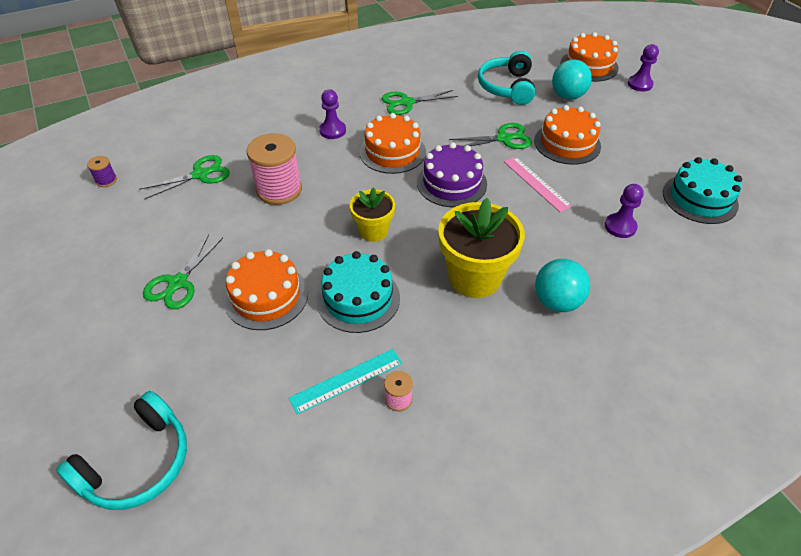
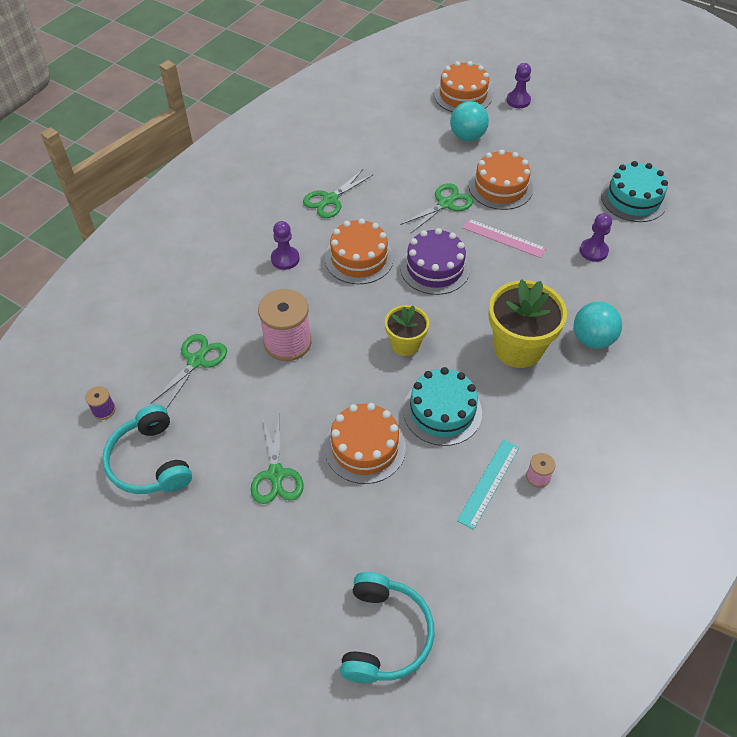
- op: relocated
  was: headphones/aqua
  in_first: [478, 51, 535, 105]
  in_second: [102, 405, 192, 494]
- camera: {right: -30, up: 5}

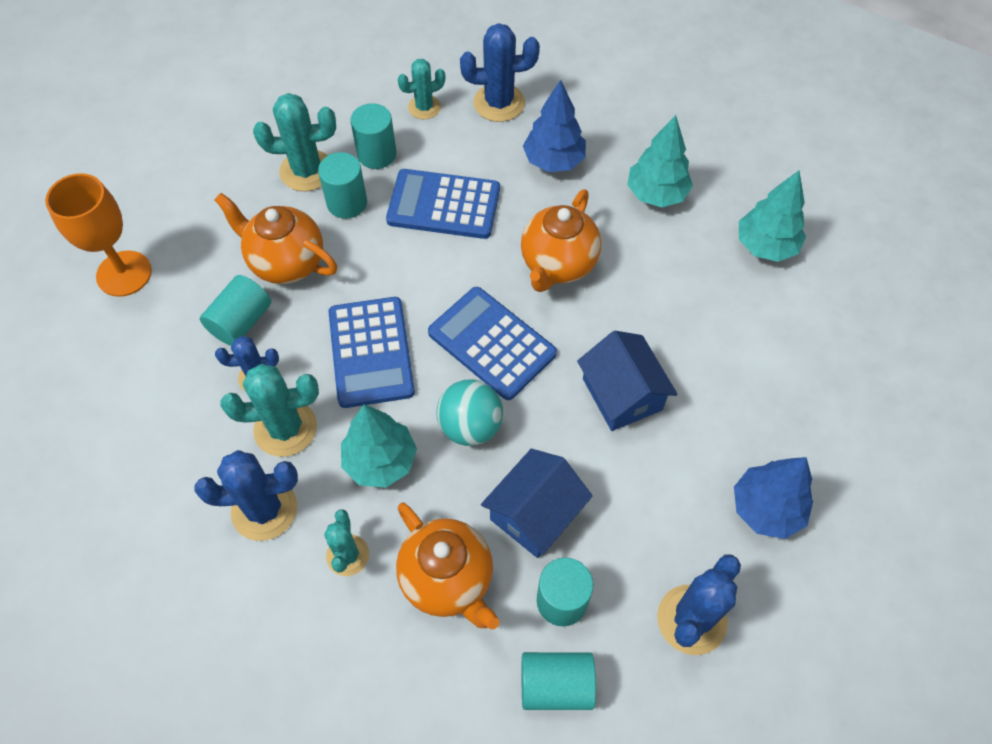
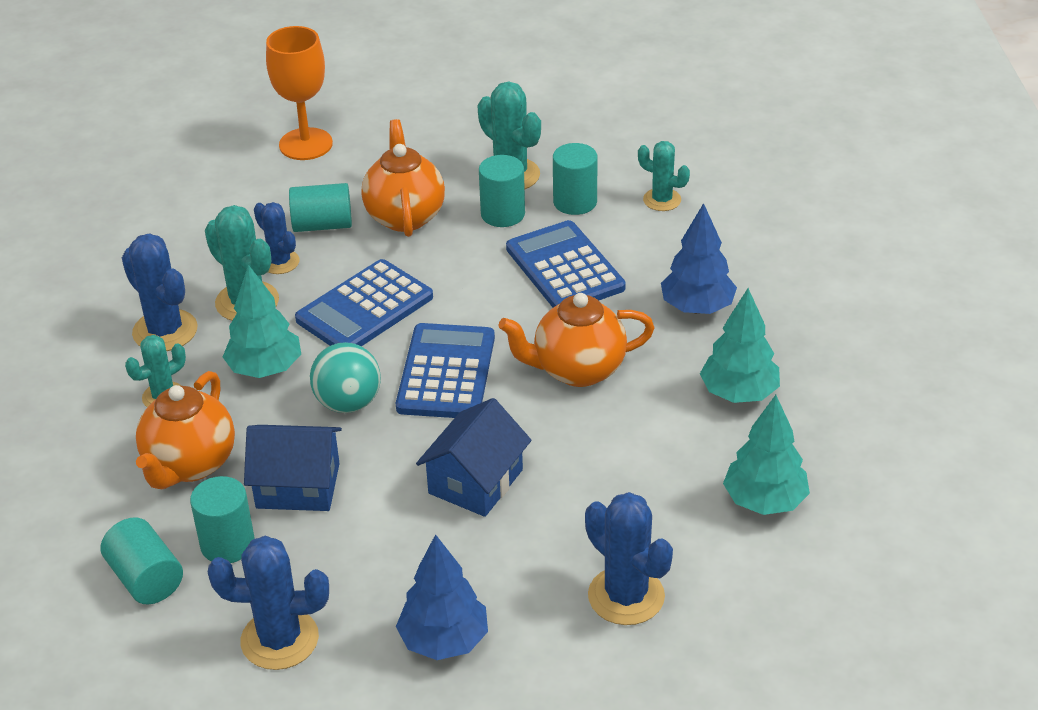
- op: relocated
  was: prickly plant/cobalt
  in_first: [460, 23, 540, 122]
  in_second: [585, 492, 673, 625]
- camera: {right: 55, up: -20}

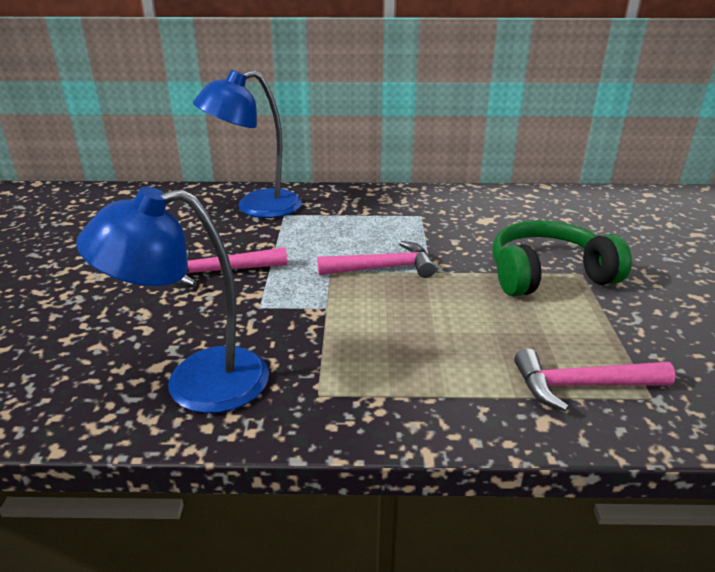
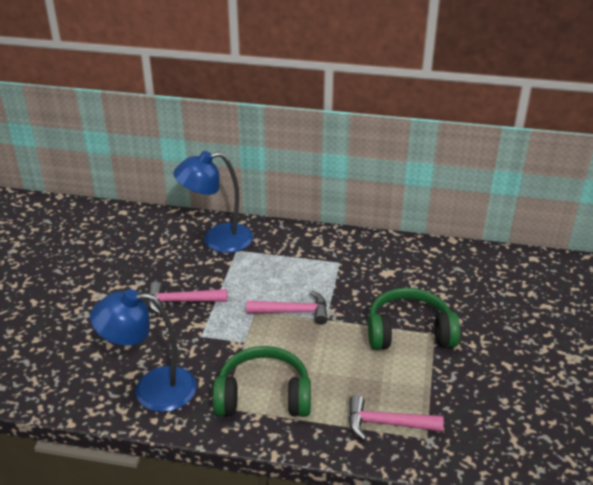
- op: appeared
  now: headphones/leaf-green
  in_second: [213, 346, 311, 417]
- camera: {right: 10, up: 5}

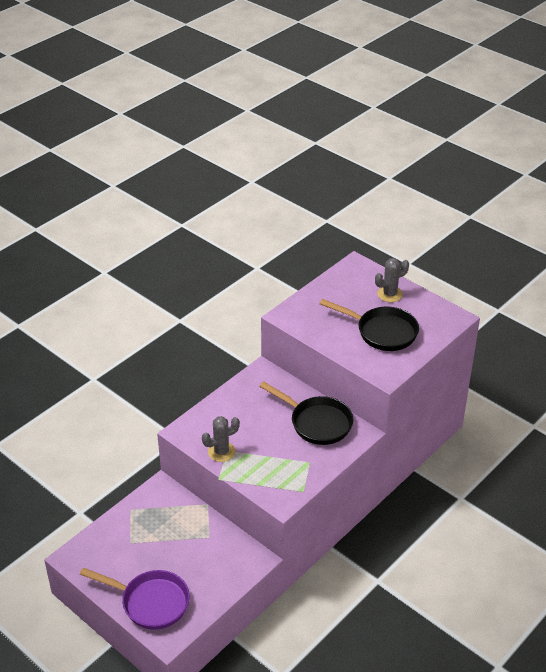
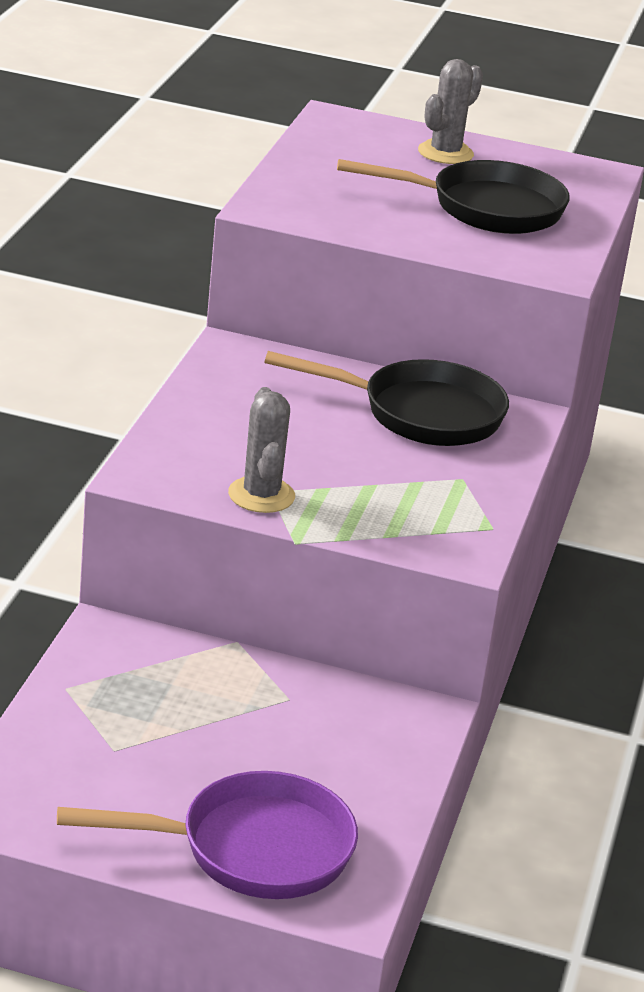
- op: spun
  was: prickly plant/gray
  in_first: [202, 416, 240, 462]
  in_second: [228, 387, 295, 513]
  clockwise: -45
- camera: {right: -30, up: -10}

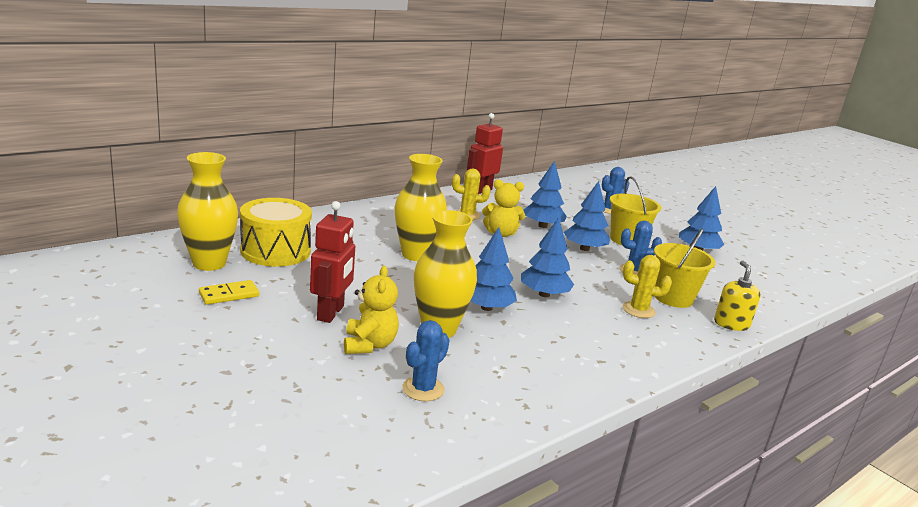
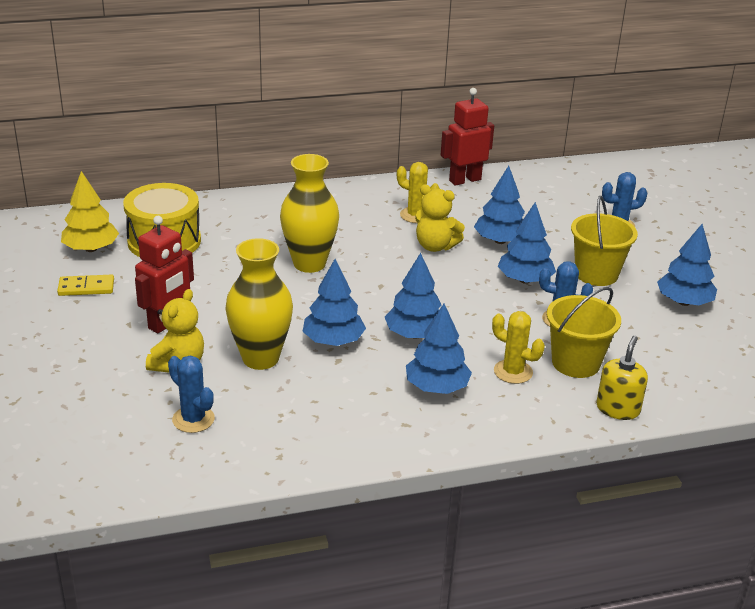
- op: exchanged
  was: vase/bright yellow
  now: toy tree/bright yellow
  in_first: [177, 152, 238, 271]
  in_second: [61, 171, 119, 252]
- op: spun
  was: prickly plant/cobalt
  in_first: [402, 320, 449, 401]
  in_second: [168, 355, 215, 433]
  clockwise: 75
- op: appeared
  now: toy tree/cobalt
  in_second: [406, 304, 472, 394]
- camera: {right: 25, up: 10}

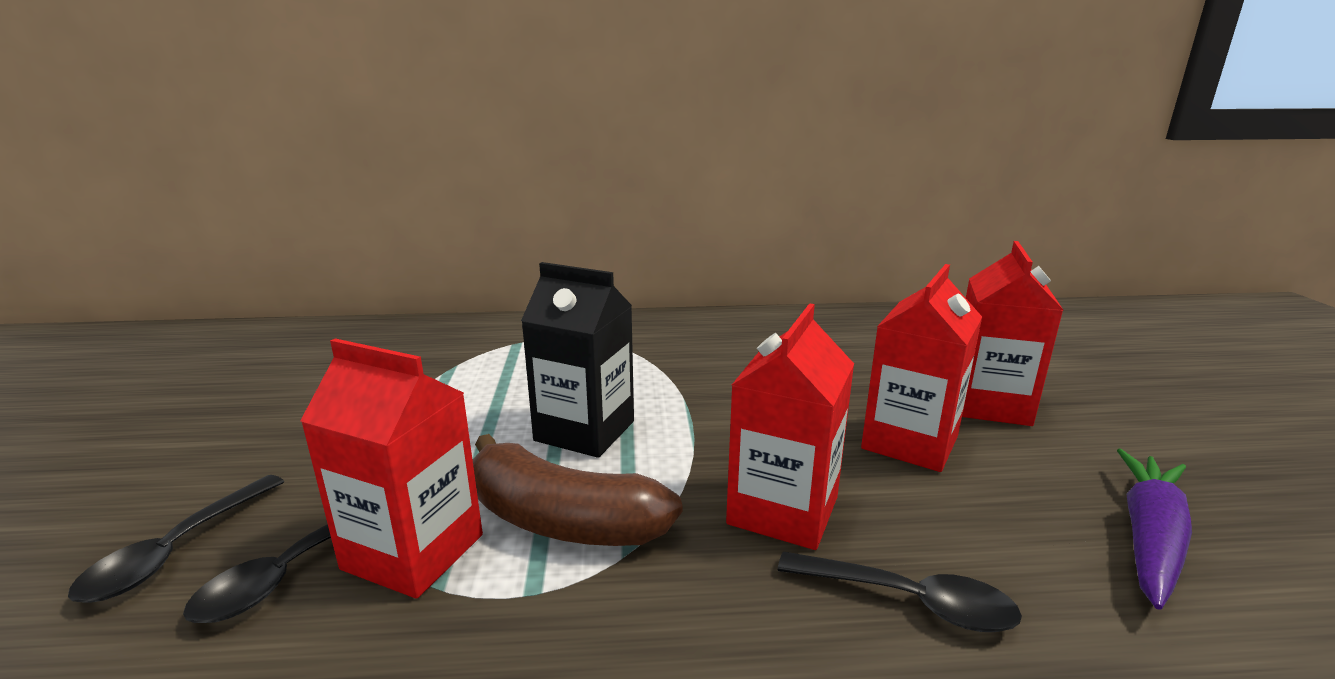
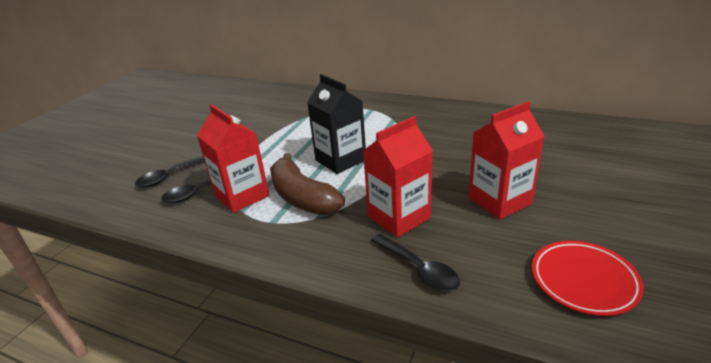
- op: missing
  was: juice carton/crimson
  in_first: [962, 241, 1063, 426]
- op: exchanged
  was: toy carrot/violet
  now: plate/crimson
  in_first: [1117, 449, 1192, 610]
  in_second: [532, 241, 644, 316]
- camera: {right: 30, up: 10}

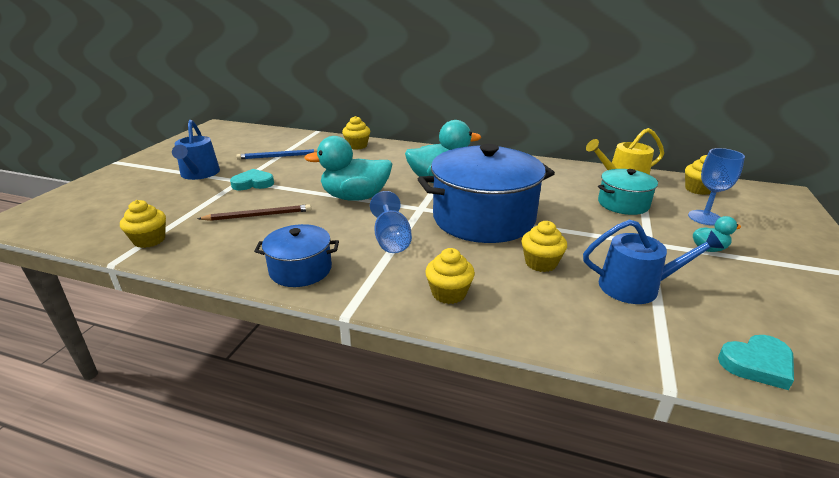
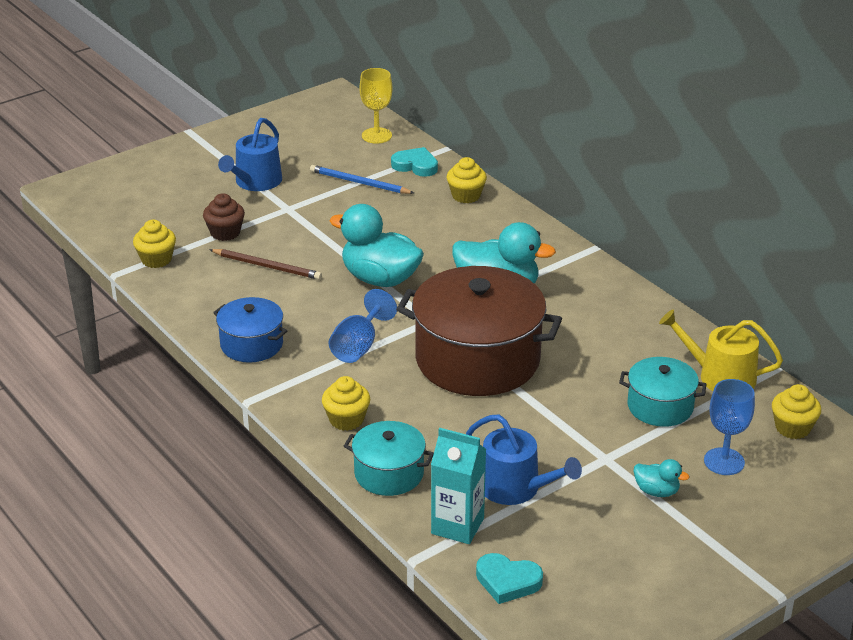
- op: colour
  was: pot/cobalt
  now: pot/brown
  in_first: [418, 144, 555, 243]
  in_second: [396, 266, 562, 396]
- op: relocated
  was: heart shape/aqua
  in_first: [230, 169, 274, 190]
  in_second: [391, 147, 438, 177]
- op: missing
  was: fairy cake/bright yellow
  in_first: [521, 221, 567, 272]
- op: appeared
  now: wine glass/bright yellow
  in_second: [359, 68, 392, 144]
- op: appeared
  now: fairy cake/brown
  in_second: [203, 193, 245, 241]
- op: appeared
  now: pot/aqua
  in_second: [344, 421, 434, 496]
- op: appeared
  now: juice carton/aqua
  in_second: [431, 428, 486, 544]
- camera: {right: 35, up: 5}

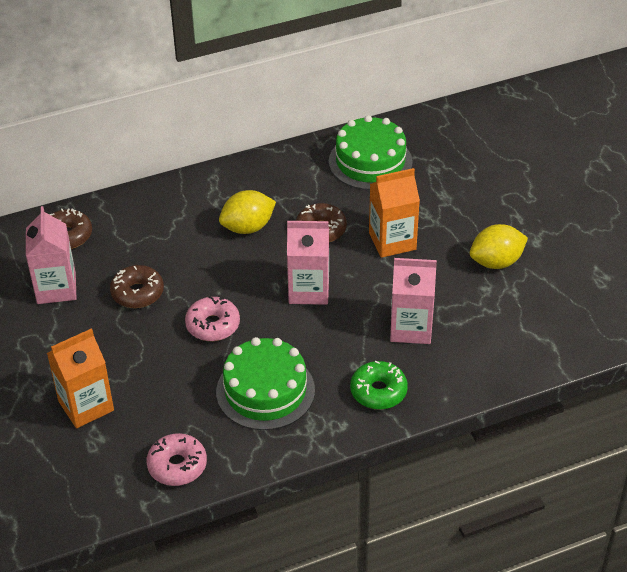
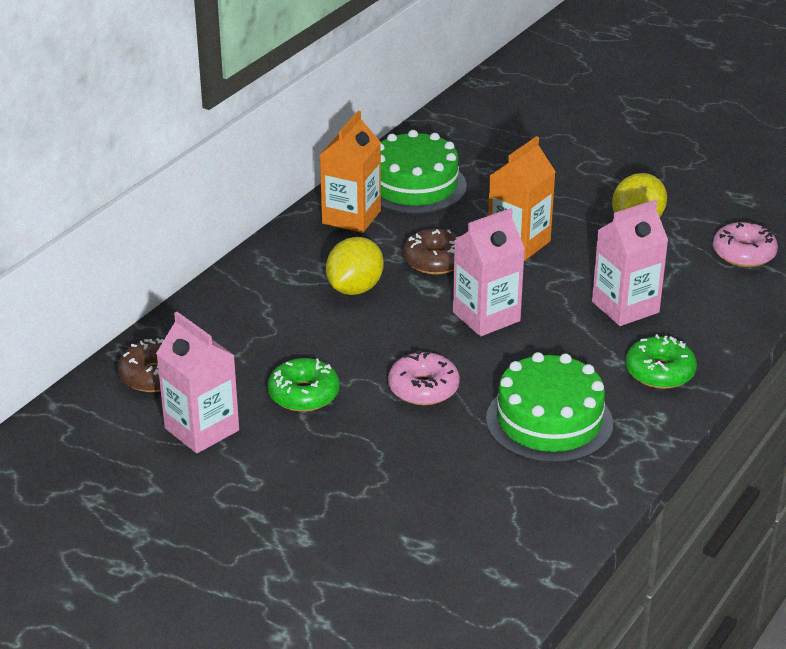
- op: colour
  was: donut/brown
  now: donut/leaf-green
  in_first: [110, 265, 164, 308]
  in_second: [267, 358, 339, 412]
- op: relocated
  was: juice carton/orange
  in_first: [47, 328, 114, 428]
  in_second: [320, 111, 381, 233]
- op: relocated
  was: donut/rosy
  in_first: [146, 433, 207, 486]
  in_second: [713, 221, 778, 267]
- camera: {right: -35, up: -10}

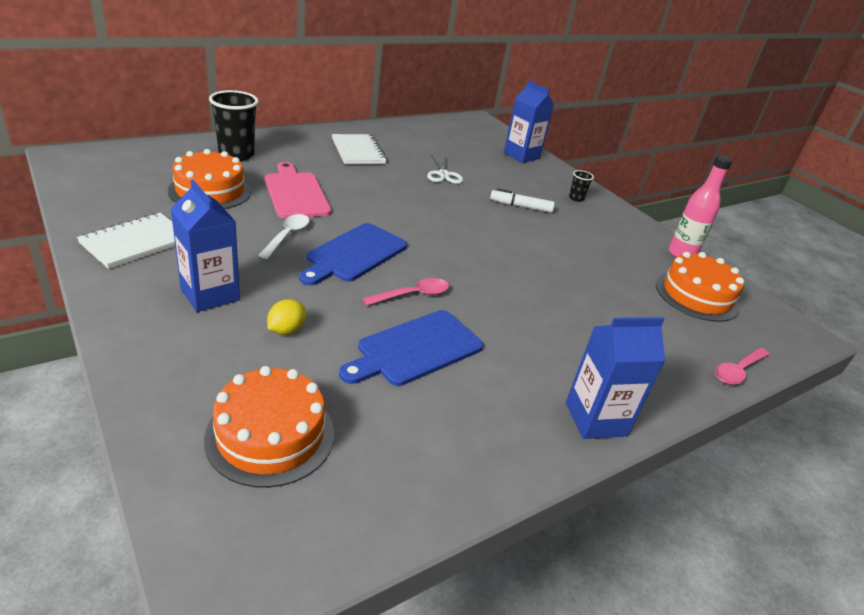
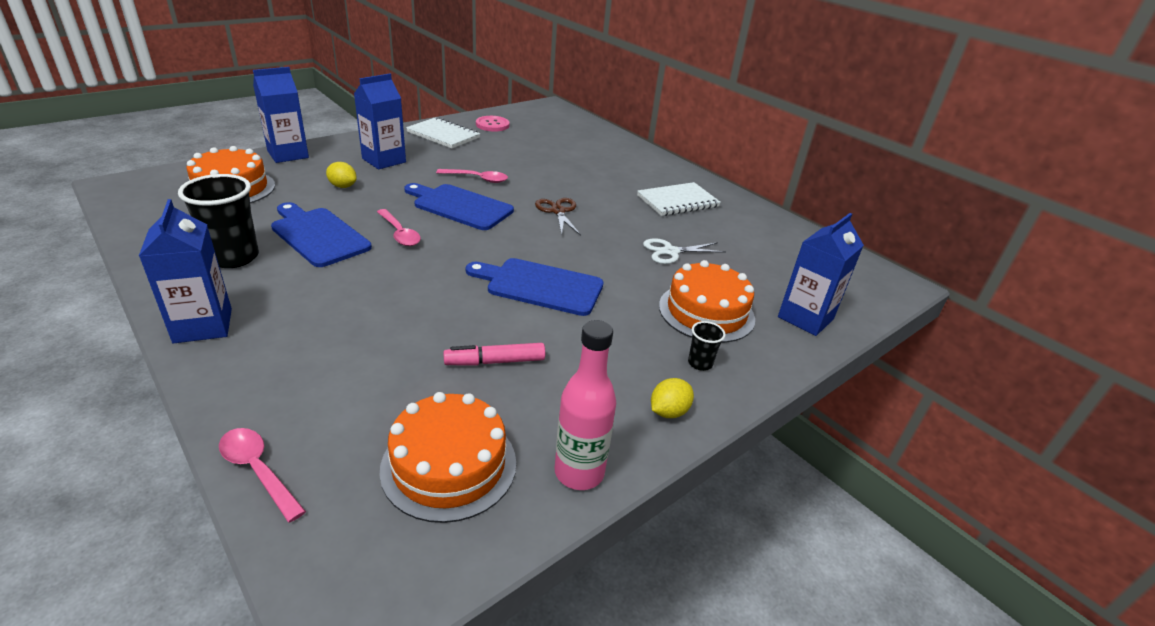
- op: relocated
  was: tumbler/jet-black
  in_first: [209, 90, 259, 161]
  in_second: [178, 174, 259, 268]
- op: relocated
  was: gateau/orange
  in_first: [168, 149, 251, 209]
  in_second: [659, 260, 755, 343]
- op: missing
  was: chopping board/rosy
  in_first: [265, 162, 331, 218]
- op: missing
  was: felt pen/snow-white
  in_first: [490, 188, 555, 213]
- op: colour
  was: teaspoon/snow-white
  now: teaspoon/rosy
  in_first: [258, 214, 310, 259]
  in_second: [436, 169, 508, 183]
- op: appeared
  now: juice carton/cobalt
  in_second: [253, 67, 309, 163]
- op: appeared
  now: shirt button/rosy
  in_second: [476, 116, 509, 131]
- op: appeared
  now: pair of scissors/brown
  in_second: [535, 198, 581, 236]
- op: appeared
  now: chopping board/cobalt
  in_second: [466, 258, 603, 316]
- op: appeared
  now: felt pen/rosy
  in_second: [443, 343, 545, 366]
- op: appeared
  now: lemon/bright yellow
  in_second: [651, 378, 694, 418]
- camera: {right: 85, up: 0}

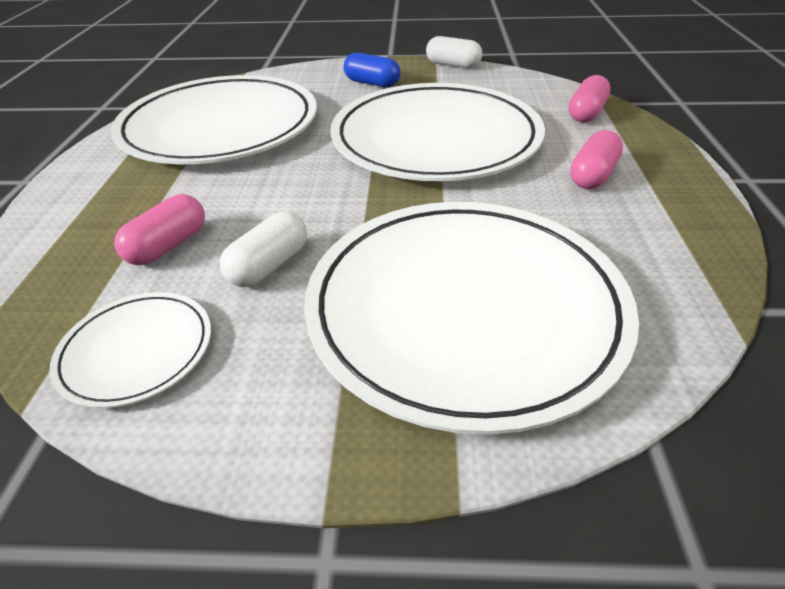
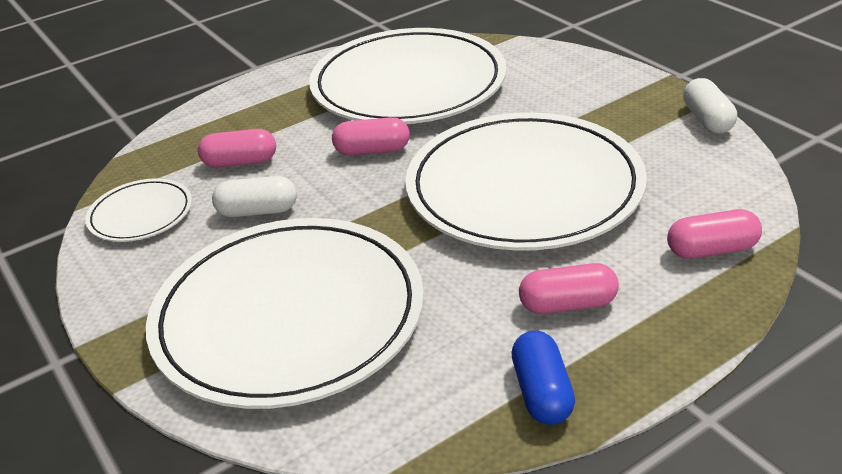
- op: relocated
  was: pill shape/cobalt
  in_first: [344, 53, 400, 87]
  in_second: [511, 331, 575, 425]
- op: appeared
  now: pill shape/rosy
  in_second: [332, 117, 410, 155]
- camera: {right: 55, up: -5}

